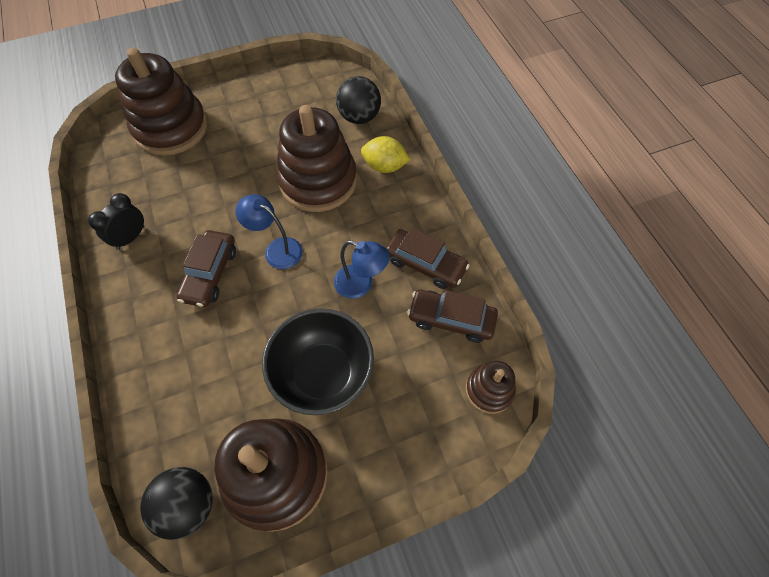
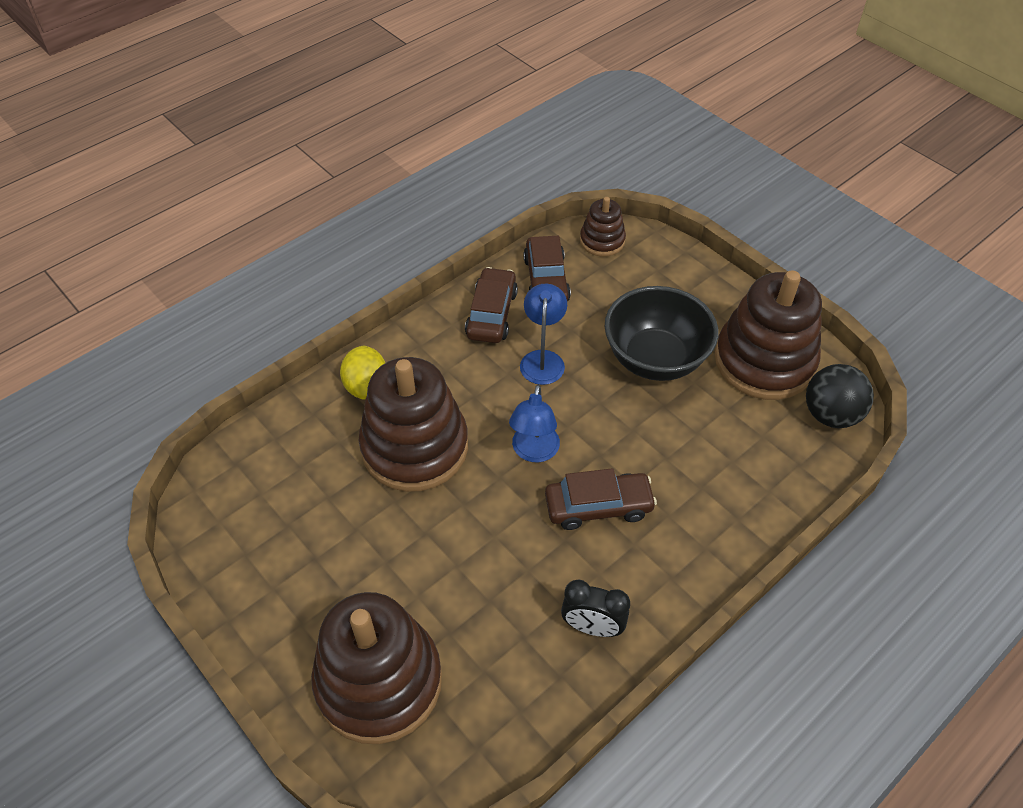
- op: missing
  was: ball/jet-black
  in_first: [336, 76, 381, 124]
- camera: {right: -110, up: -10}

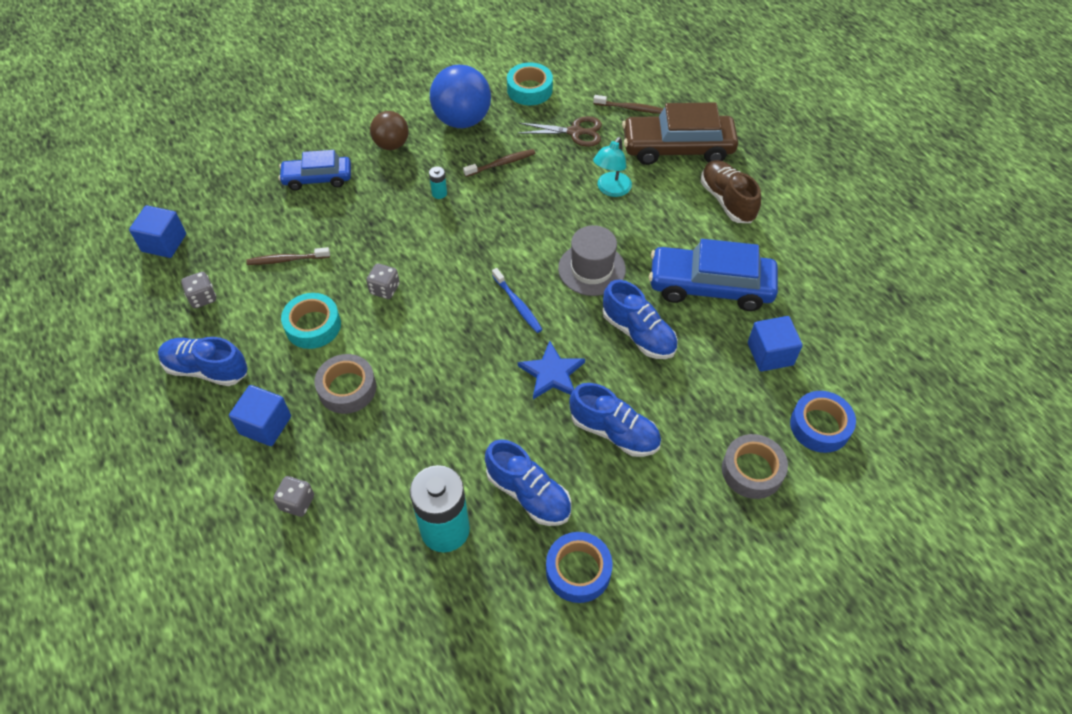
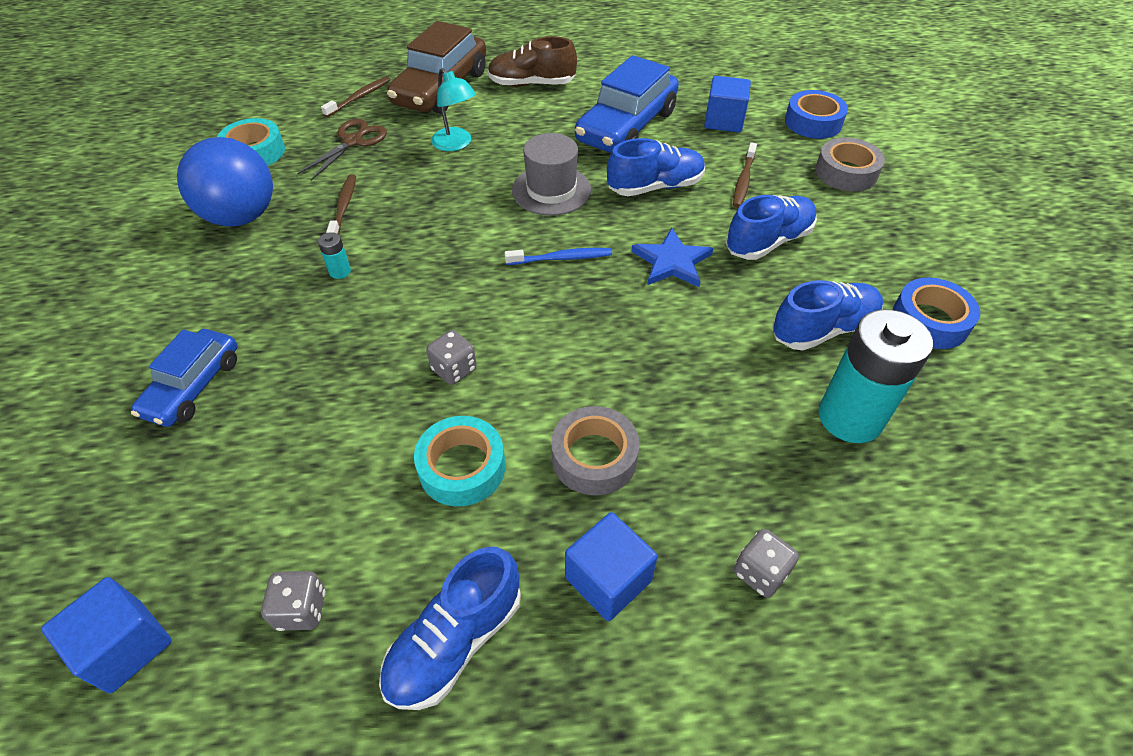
- op: missing
  was: ball/brown
  in_first: [370, 111, 409, 150]
- op: relocated
  was: tooth brush/brown
  in_first: [246, 247, 330, 265]
  in_second: [733, 142, 757, 208]
- camera: {right: -65, up: -5}

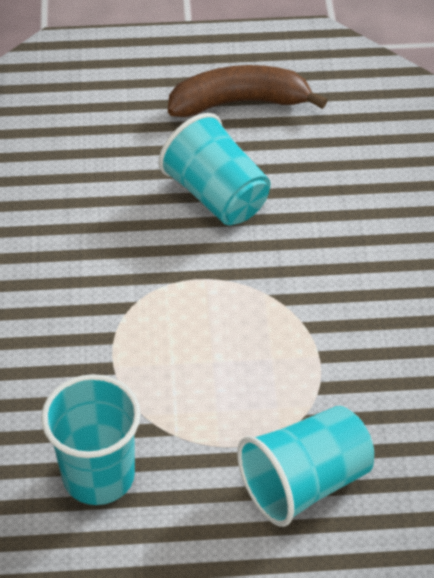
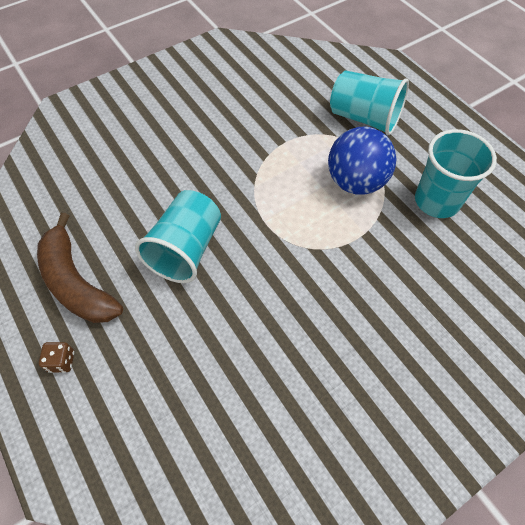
- op: appeared
  now: ball/cobalt
  in_second: [328, 126, 396, 195]
- op: appeared
  now: game die/brown
  in_second: [39, 342, 74, 373]
- camera: {right: -120, up: 10}

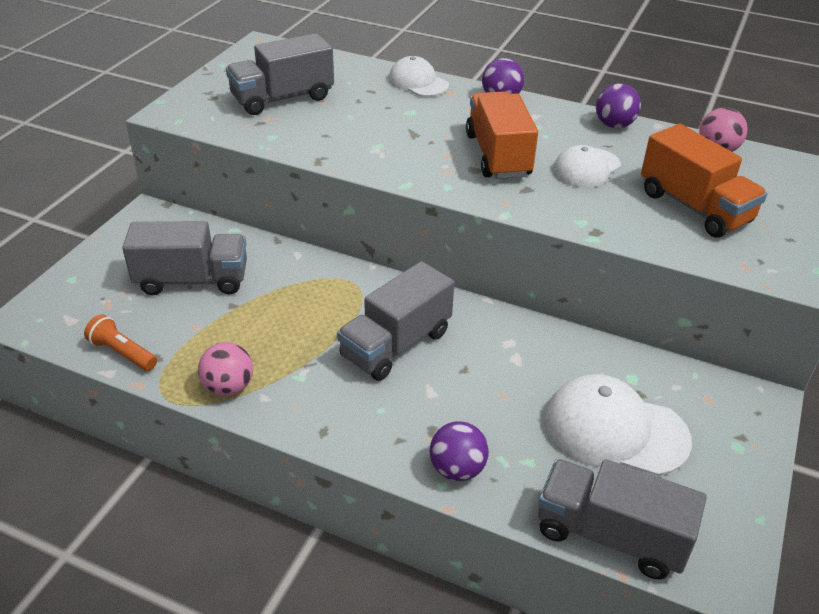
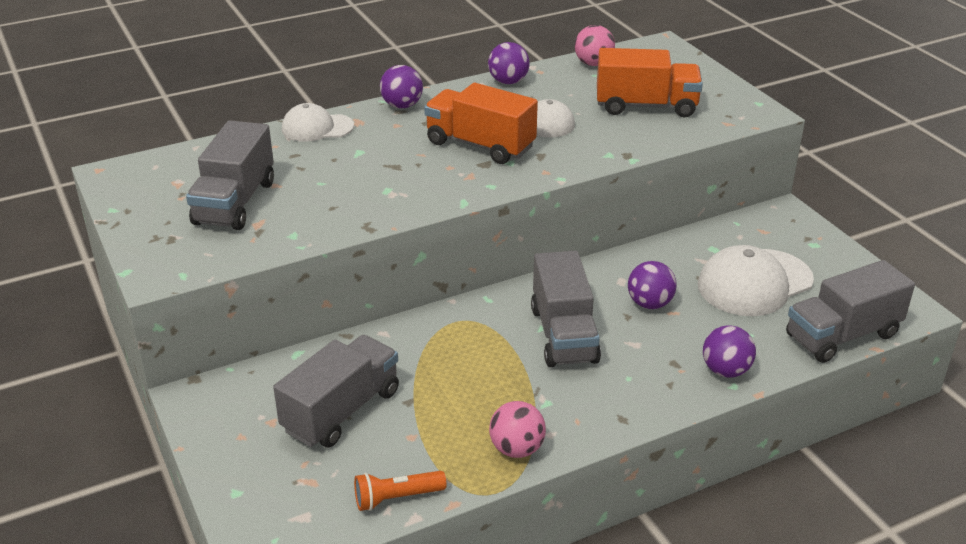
- op: appeared
  now: ball/violet
  in_second: [628, 261, 677, 309]
- camera: {right: -50, up: -5}

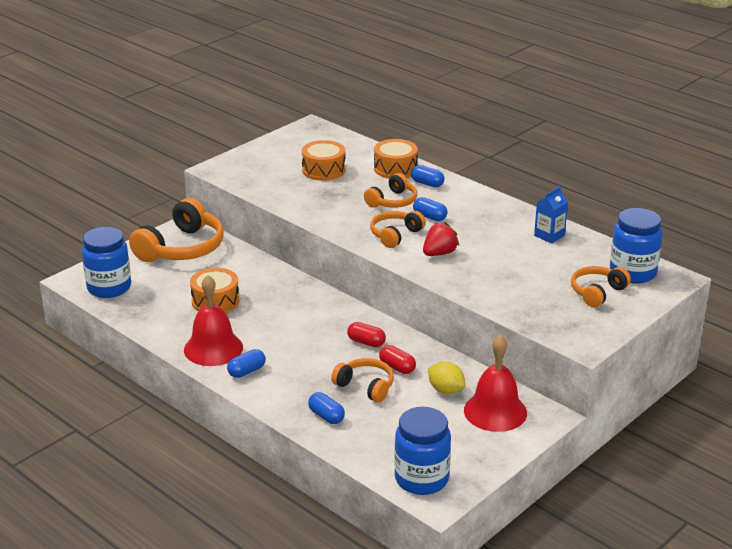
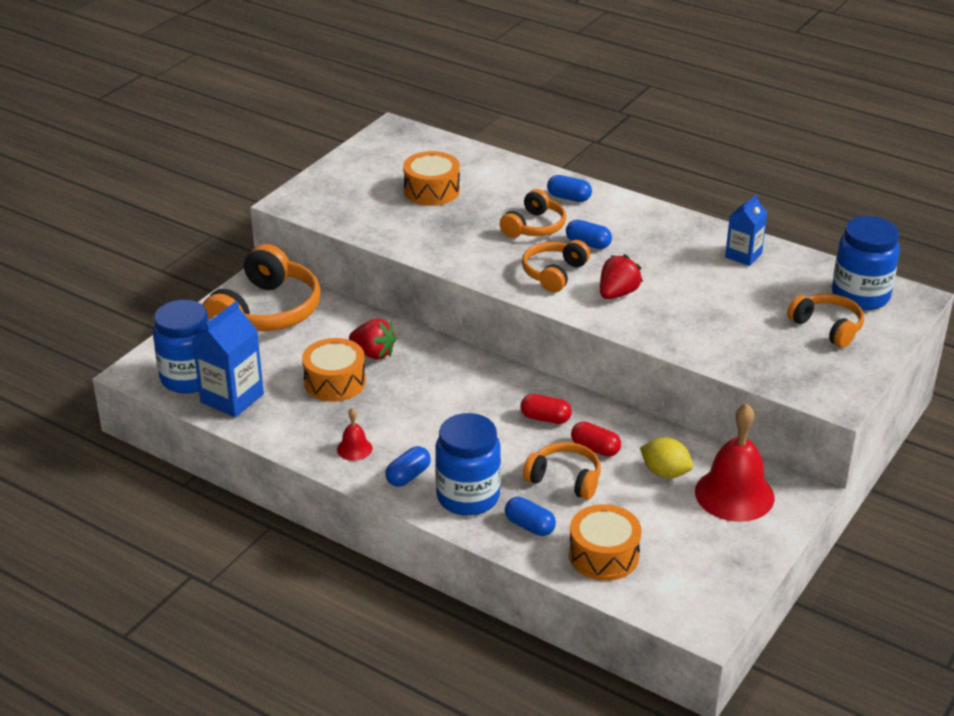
- op: relocated
  was: toy drum/orange
  in_first: [374, 139, 418, 179]
  in_second: [569, 504, 642, 581]
- op: spun
  was: headphones/orange
  in_first: [571, 266, 631, 307]
  in_second: [787, 294, 864, 348]
  clockwise: 105
- op: size
  was: bell/crimson
  in_first: [184, 275, 243, 366]
  in_second: [337, 408, 372, 461]
  ratio: 0.47
- op: relocated
  was: jam jar/cobalt
  in_first: [394, 407, 451, 495]
  in_second: [435, 413, 501, 516]
- op: appeared
  now: juice carton/cobalt
  in_second: [192, 301, 264, 417]
- op: appeared
  now: berry/crimson
  in_second: [349, 319, 396, 360]
- camera: {right: -10, up: 5}

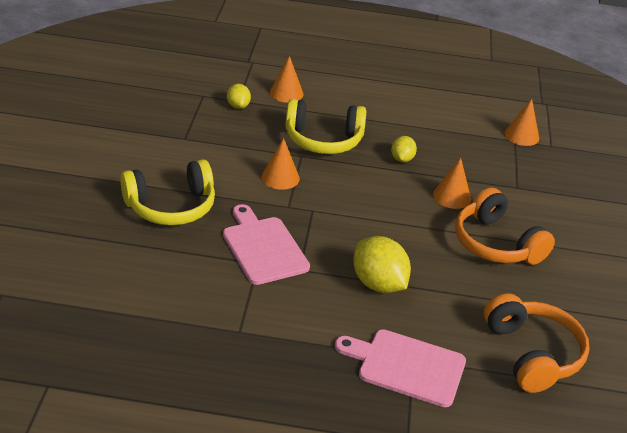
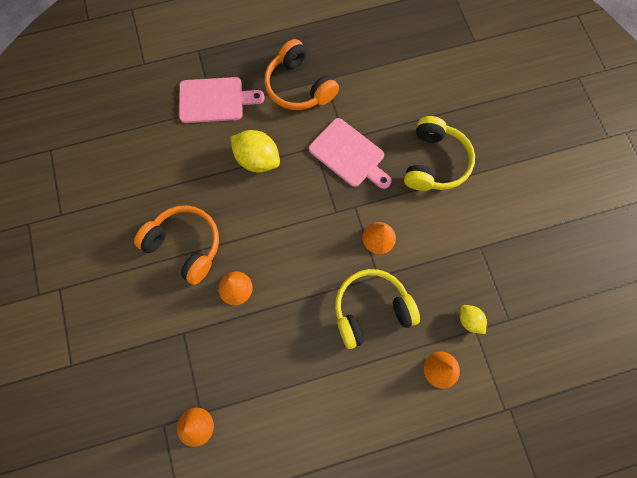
- op: missing
  was: lemon/bright yellow
  in_first: [391, 136, 417, 162]
- op: spun
  was: headphones/bright yellow
  in_first: [120, 159, 215, 225]
  in_second: [404, 116, 475, 191]
  clockwise: 150
- op: relocated
  was: headphones/orange
  in_first: [484, 294, 589, 393]
  in_second: [264, 39, 339, 110]
- camera: {right: 160, up: 35}

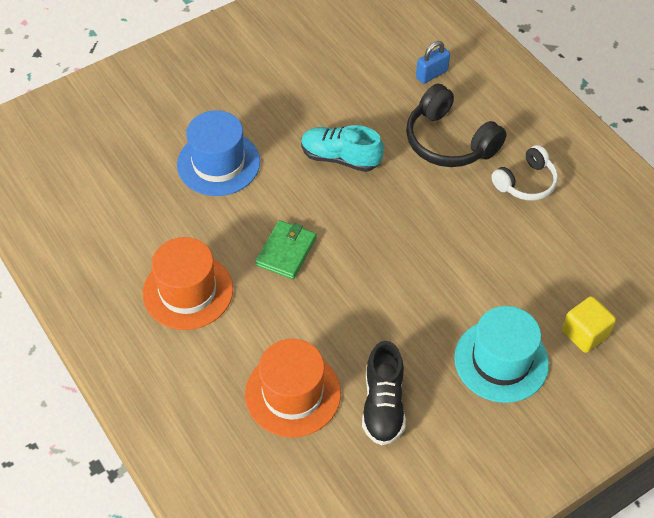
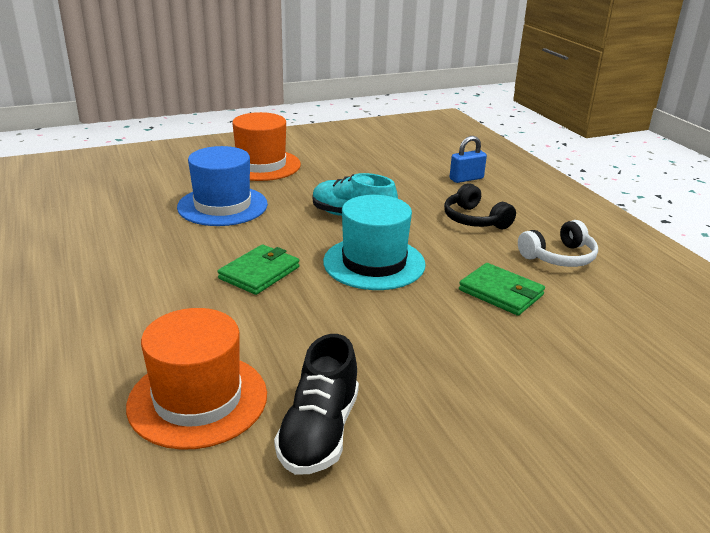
- op: size
  was: headphones/jet-black
  in_first: [406, 84, 507, 167]
  in_second: [444, 183, 516, 229]
  ratio: 0.65
- op: relocated
  was: top hat/orange
  in_first: [143, 237, 233, 330]
  in_second: [232, 112, 301, 181]
- op: missing
  was: cube/bright yellow
  in_first: [562, 296, 616, 353]
- op: relocated
  was: top hat/aqua
  in_first: [454, 306, 549, 403]
  in_second: [323, 195, 426, 290]
- op: appeared
  now: billfold/leaf-green
  in_second: [459, 263, 545, 316]
- camera: {right: 10, up: -25}

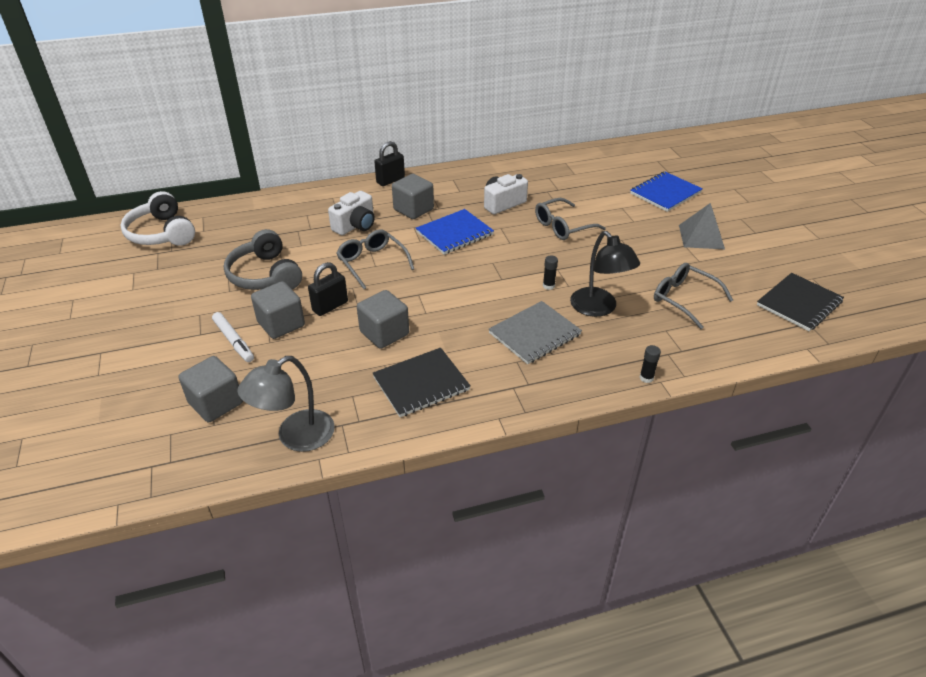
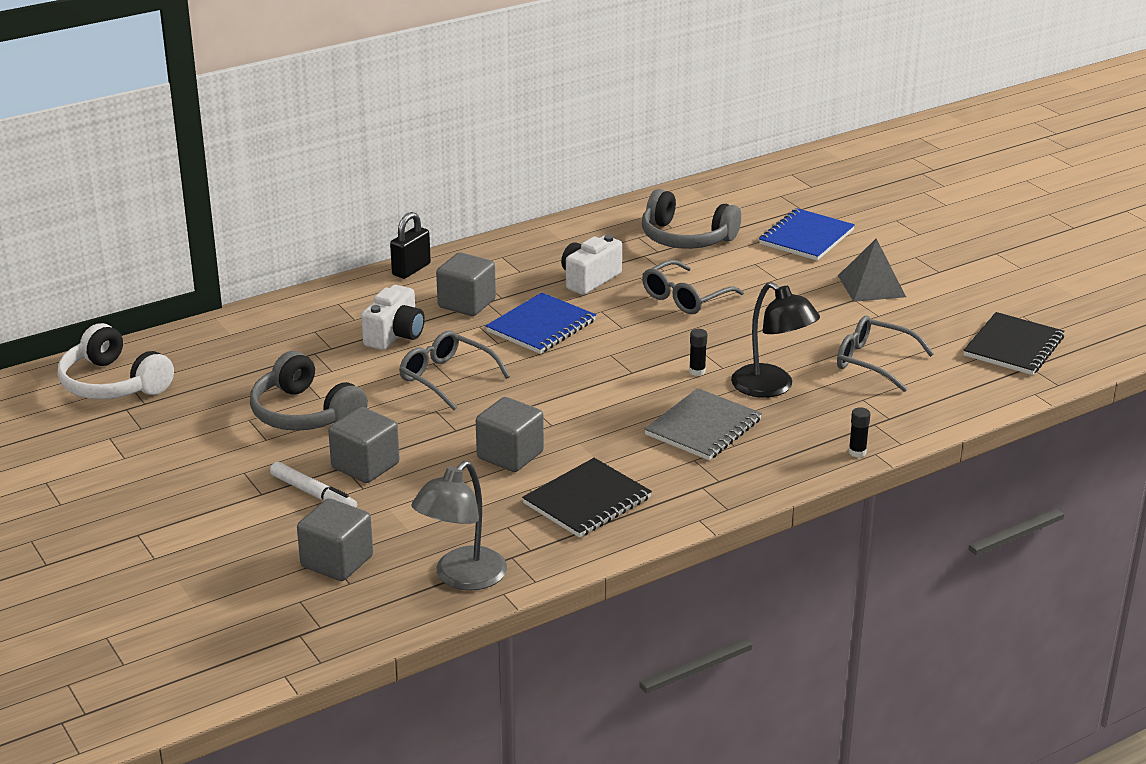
- op: missing
  was: lock/jet-black
  in_first: [308, 262, 348, 316]
- op: appeared
  now: headphones/gray
  in_second: [642, 189, 741, 249]
- camera: {right: -15, up: -10}

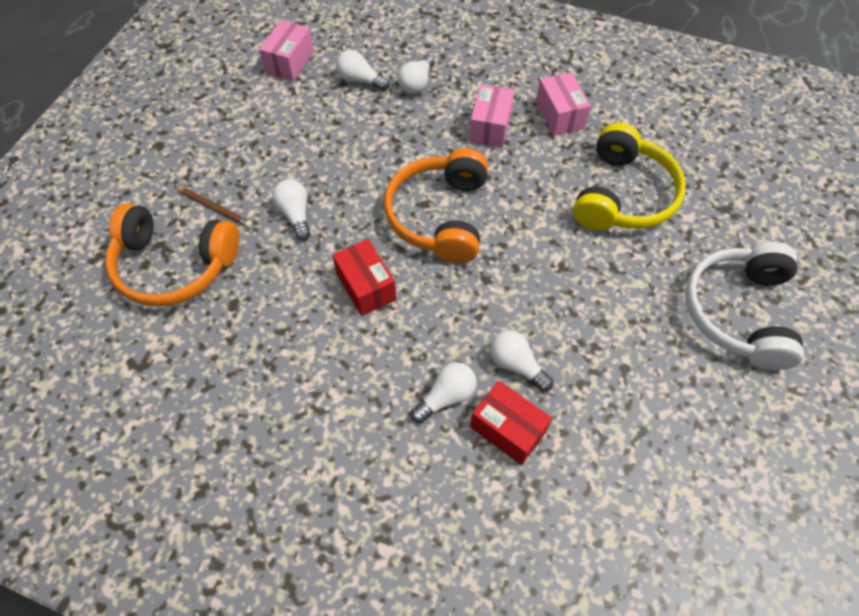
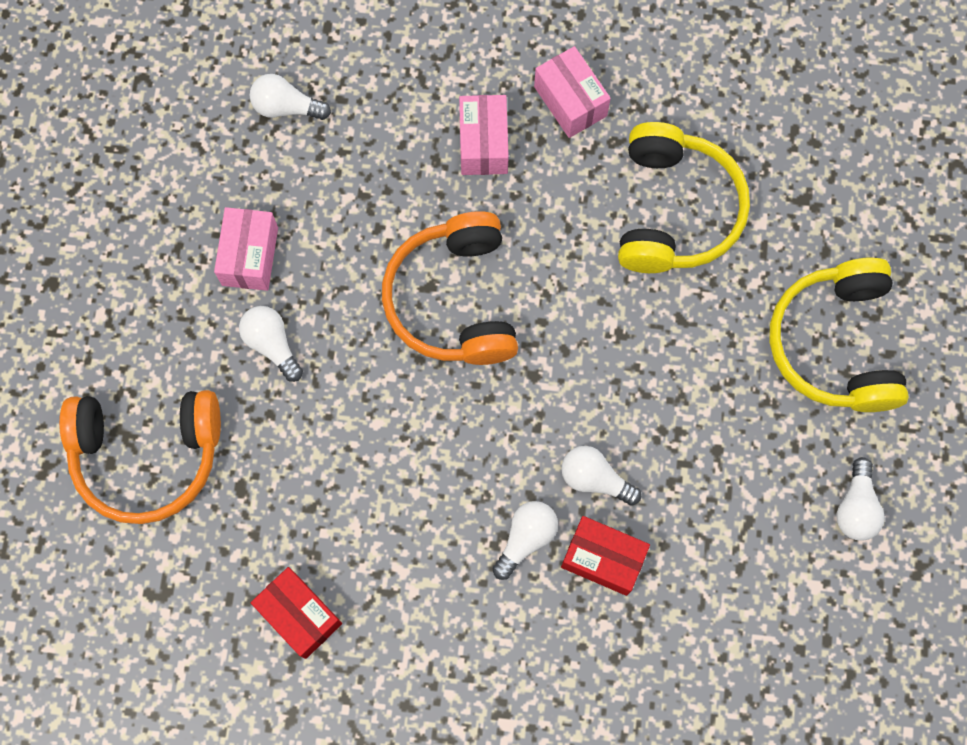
- op: relocated
  was: box/rosy
  in_first: [259, 20, 314, 81]
  in_second: [214, 207, 278, 291]
- op: relocated
  was: bulb/snow-white
  in_first: [397, 55, 434, 94]
  in_second: [837, 457, 885, 541]
- op: missing
  was: wooden pencil/brown
  in_first: [174, 186, 252, 228]
- op: relocated
  was: box/crimson
  in_first: [333, 239, 396, 316]
  in_second: [251, 567, 342, 659]
- op: colour
  was: headphones/snow-white
  now: headphones/bright yellow
  in_first: [685, 242, 804, 370]
  in_second: [769, 258, 909, 412]
- camera: {right: -15, up: 15}

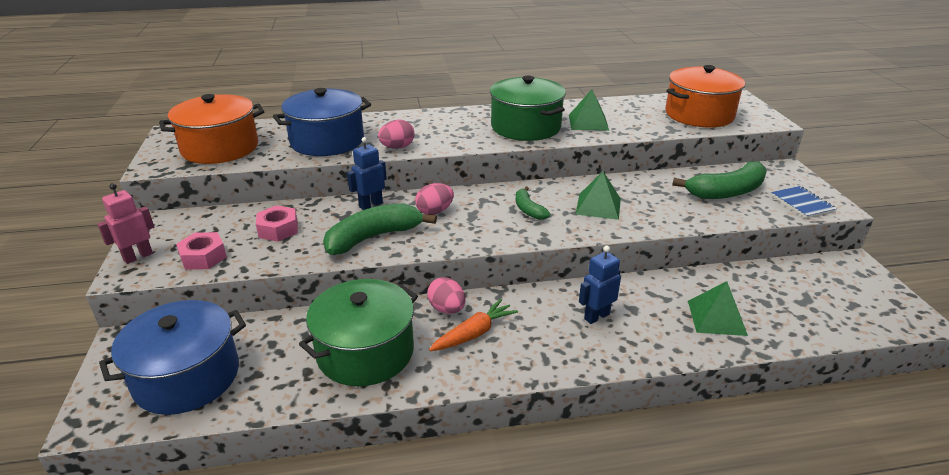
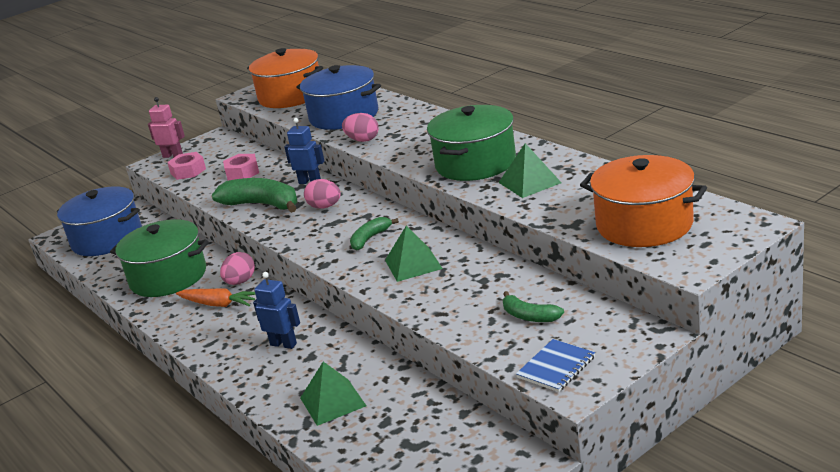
- op: size
  was: toy banana/leaf-green
  in_first: [672, 161, 767, 199]
  in_second: [503, 291, 564, 322]
  ratio: 0.54
- camera: {right: 65, up: -5}

